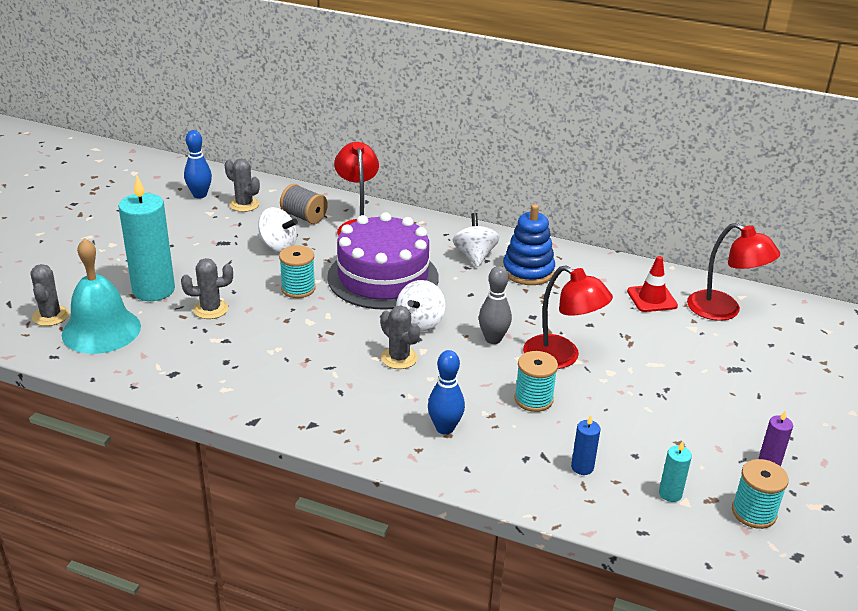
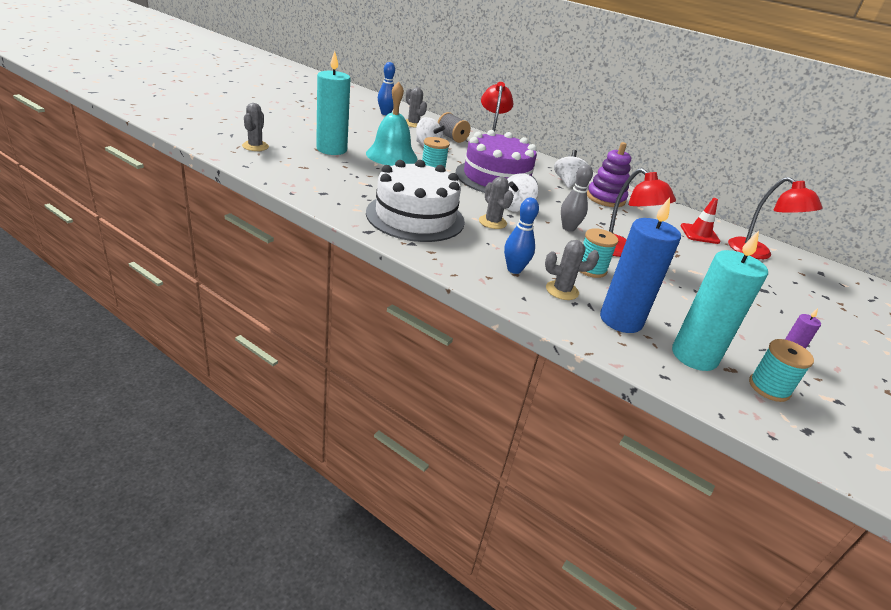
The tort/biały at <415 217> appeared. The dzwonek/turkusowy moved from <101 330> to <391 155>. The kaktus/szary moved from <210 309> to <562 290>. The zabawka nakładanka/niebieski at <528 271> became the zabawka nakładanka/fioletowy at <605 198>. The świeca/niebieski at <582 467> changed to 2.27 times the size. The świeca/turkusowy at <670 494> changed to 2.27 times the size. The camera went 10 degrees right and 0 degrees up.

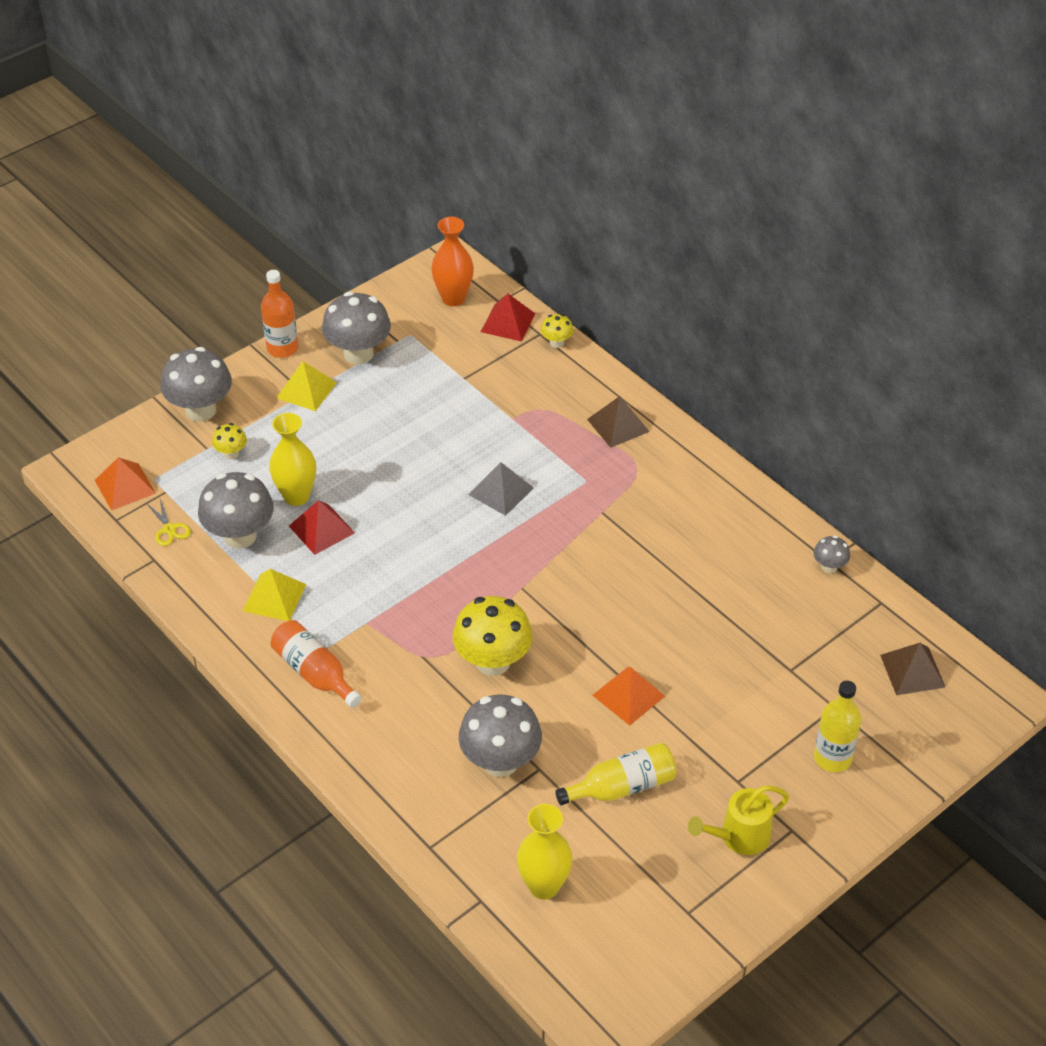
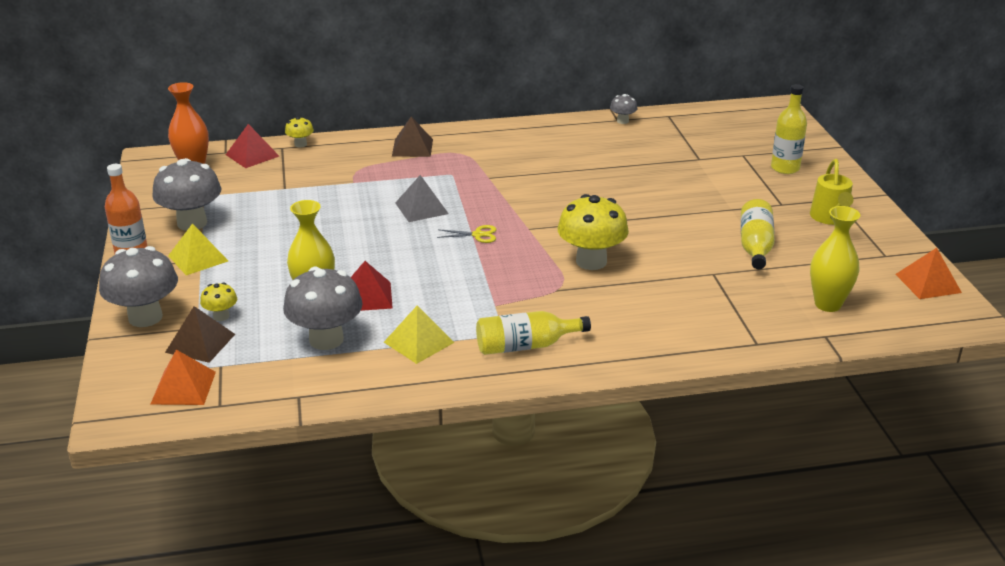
The grzyb/szary at <500 762> disappeared. The nożyczki/żółty moved from <169 529> to <478 235>. The piramida/pomarańczowy moved from <629 695> to <928 283>. The piramida/brązowy moved from <912 671> to <200 343>. The butelka/pomarańczowy at <315 673> became the butelka/żółty at <526 346>. The camera went 60 degrees left and 15 degrees down.

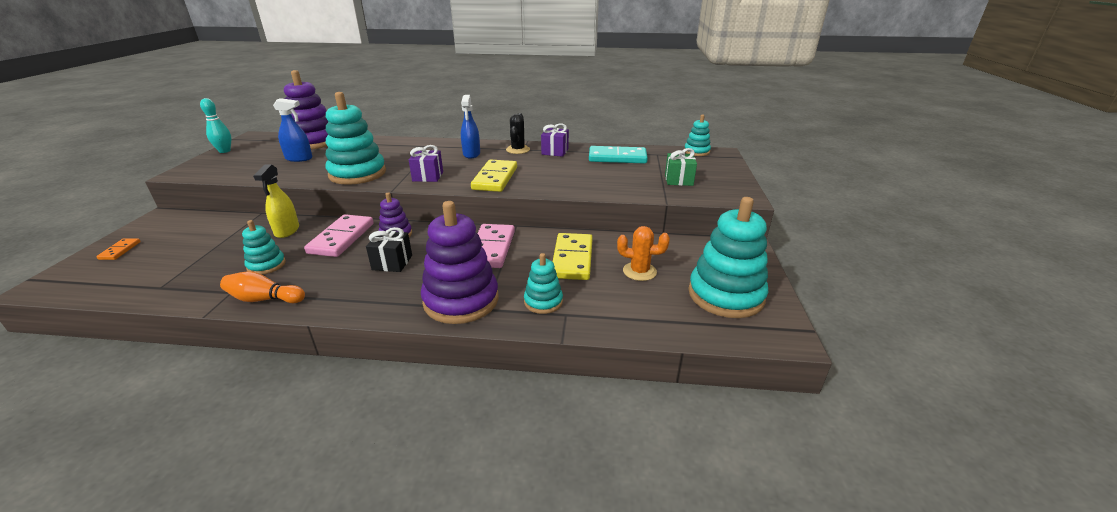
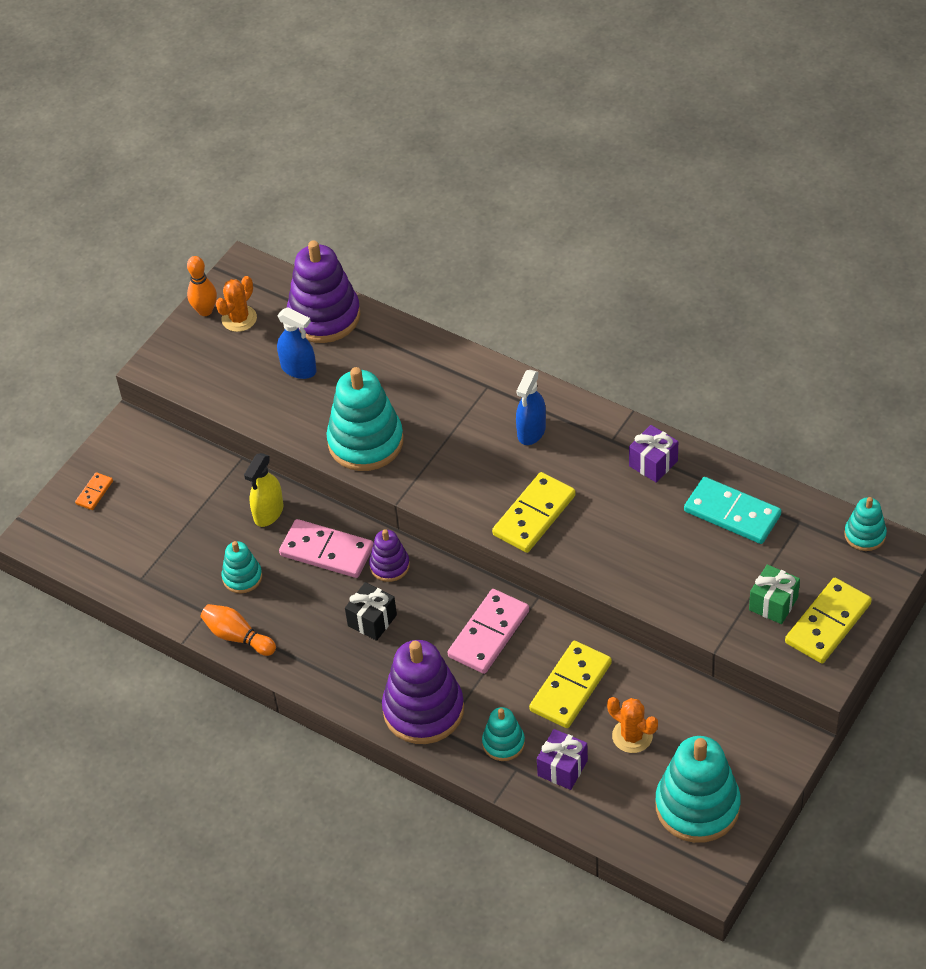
The kaktus/czarny at <518 150> disappeared. The kaktus/pomarańczowy at <239 319> appeared. The kostka domina/żółty at <827 623> appeared. The prezent/fioletowy moved from <428 176> to <562 768>. The kręgiel/turkusowy at <224 151> became the kręgiel/pomarańczowy at <205 311>. The kostka domina/różowy at <341 238> turned 75 degrees clockwise. The camera went 30 degrees right and 20 degrees up.

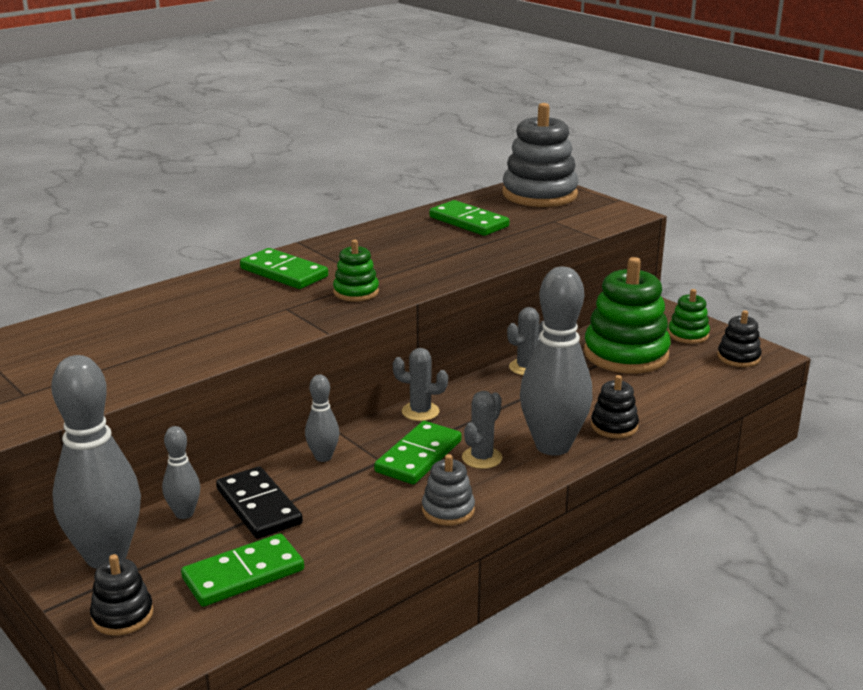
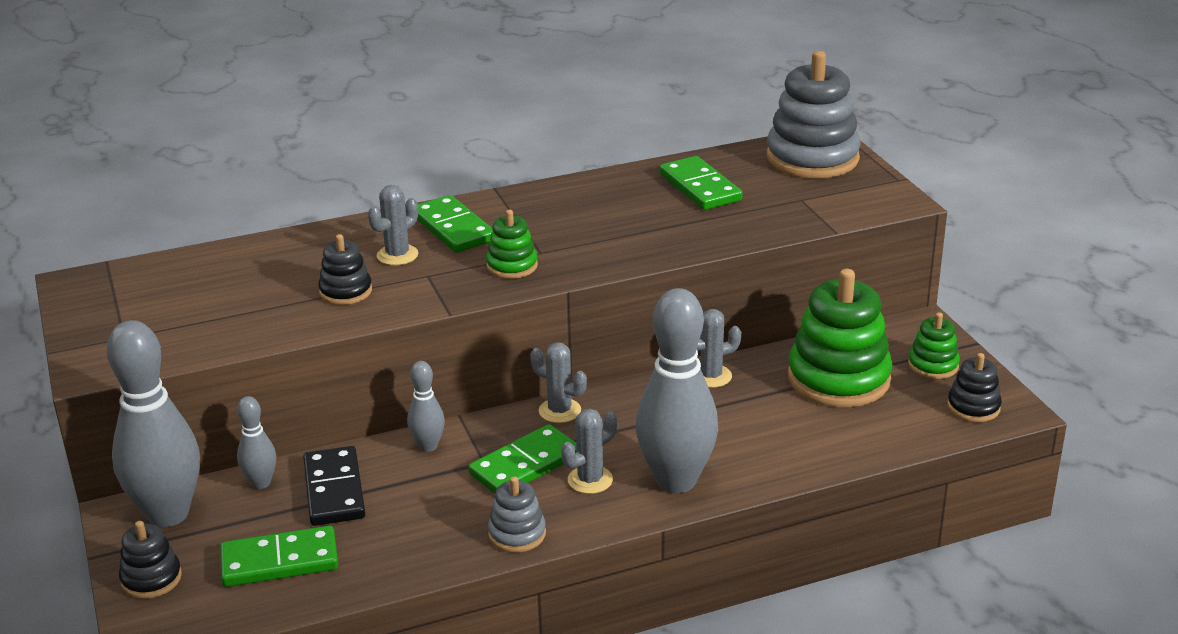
The kaktus/szary at <397 255> appeared. The zabawka nakładanka/czarny moved from <614 426> to <346 291>. The camera went 20 degrees right and 5 degrees up.

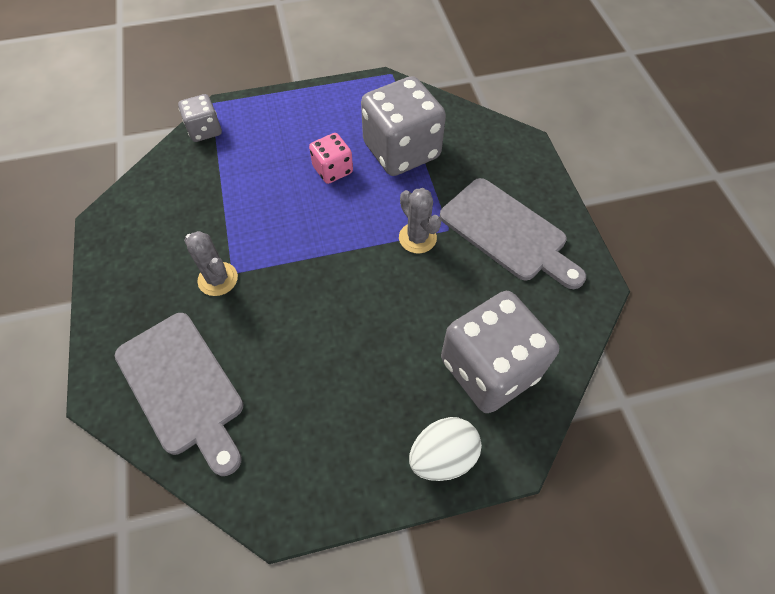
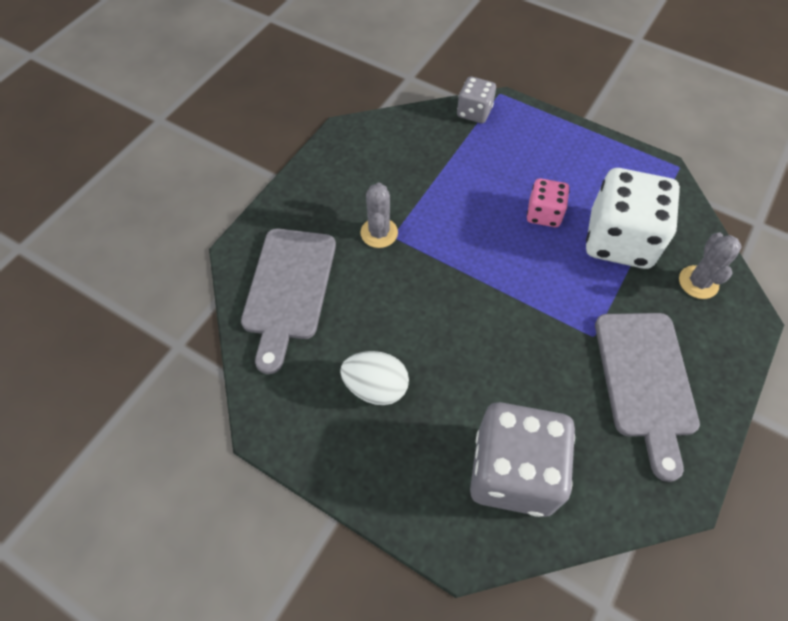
The kaktus/szary moved from <417 238> to <698 282>. The jajko/biały moved from <442 456> to <376 387>. The kostka do gry/szary at <401 151> became the kostka do gry/biały at <619 240>. The camera went 45 degrees right and 0 degrees up.

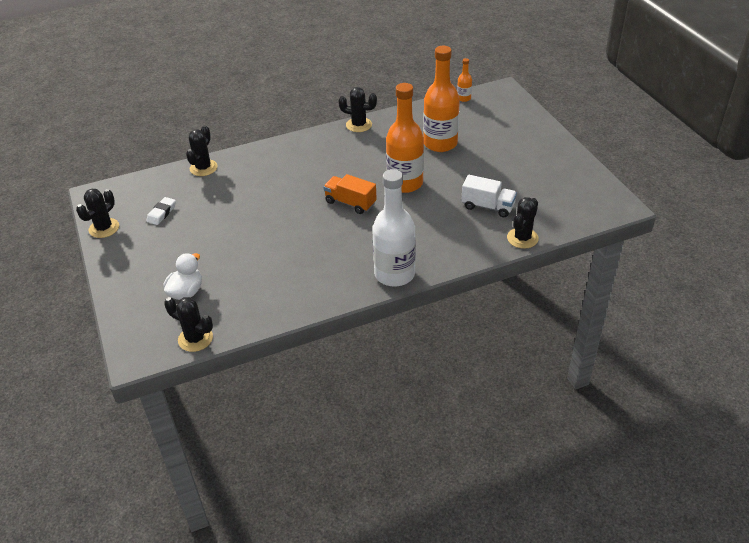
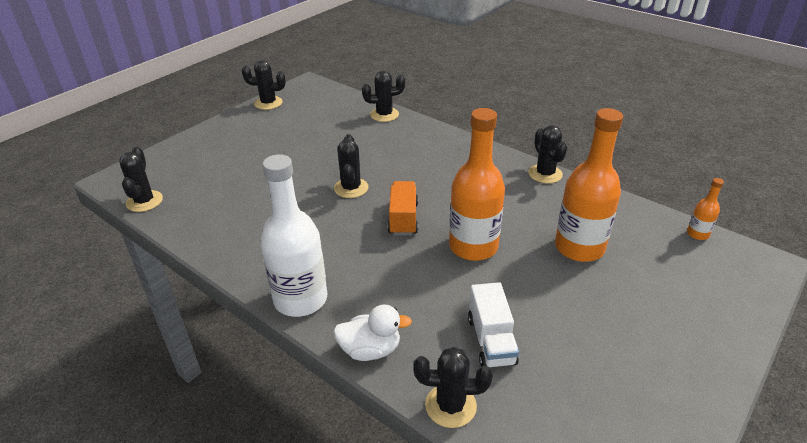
The gumka do mazania/biały at <161 213> disappeared. The kaktus/czarny at <351 188> appeared. The kaczka/biały moved from <186 292> to <370 350>. The camera went 60 degrees right and 5 degrees down.

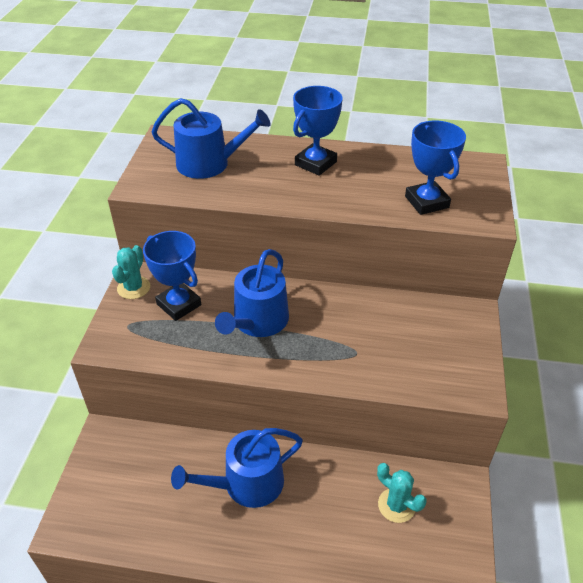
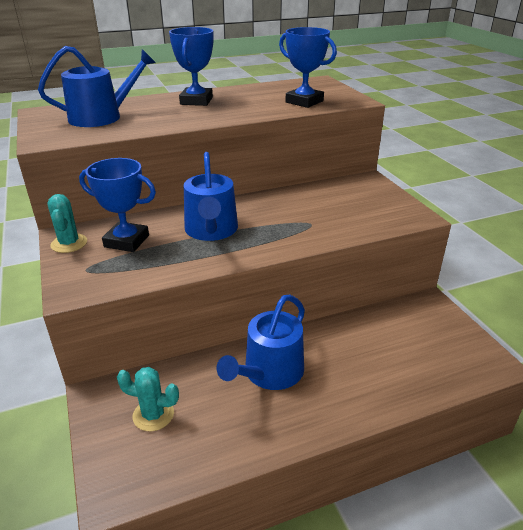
The kaktus/turkusowy moved from <396 505> to <153 415>. The camera went 30 degrees left and 10 degrees down.

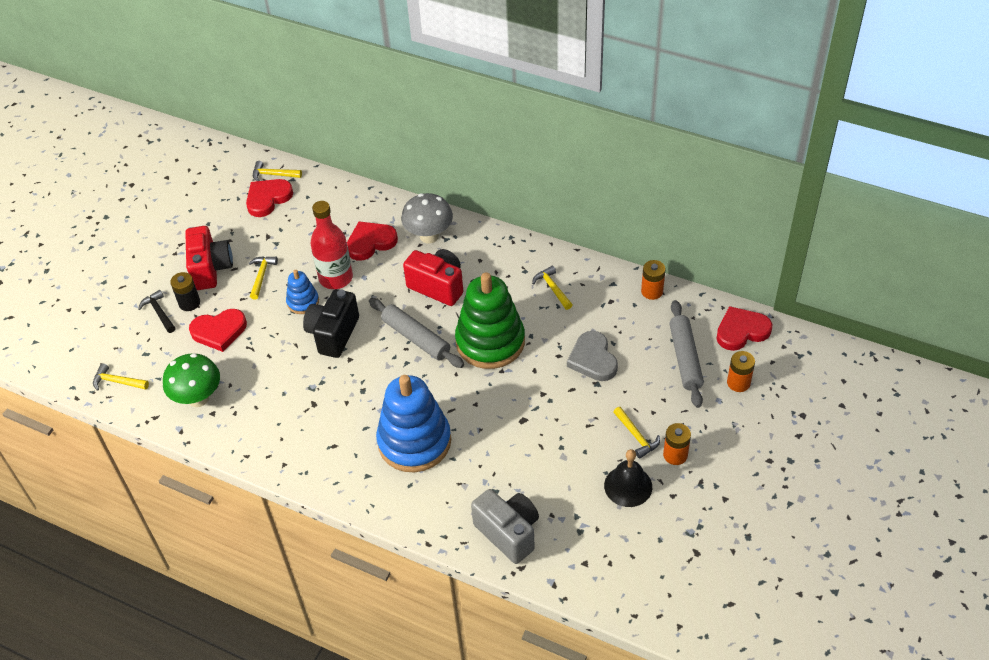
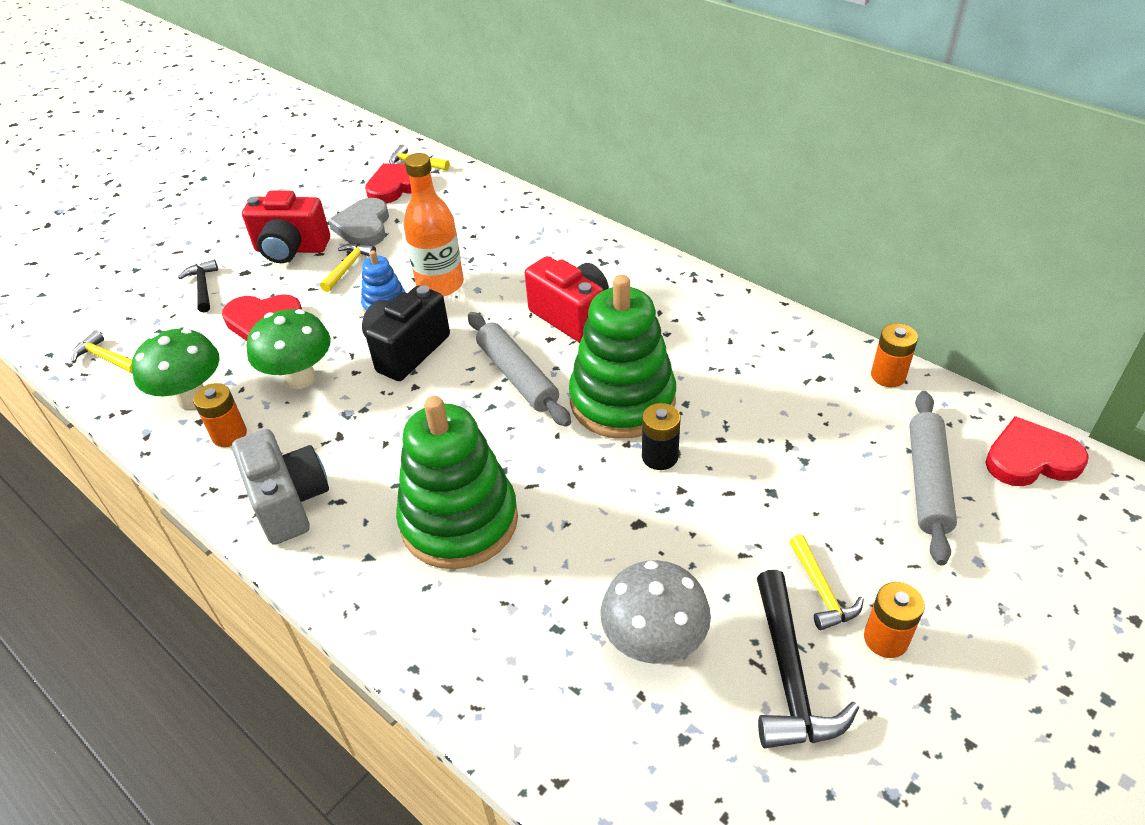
The serce/czerwony at <370 242> disappeared. The młotek/żółty at <552 288> disappeared. The grzyb/zielony at <300 378> appeared. The bateria/czarny moved from <189 303> to <660 456>. The grzyb/szary moved from <429 236> to <654 643>. The aparat fotograficzny/szary moved from <508 533> to <289 502>. The serce/szary moved from <593 359> to <363 227>. The bateria/pomarańczowy moved from <738 383> to <229 434>. The dzwonek/czarny at <628 486> was replaced by the młotek/czarny at <789 675>. The butelka/czerwony at <336 278> became the butelka/pomarańczowy at <440 284>. The zabawka nakładanka/niebieski at <414 442> became the zabawka nakładanka/zielony at <459 521>. The aparat fotograficzny/czerwony at <211 269> turned 90 degrees clockwise. The camera went 15 degrees right and 5 degrees down.

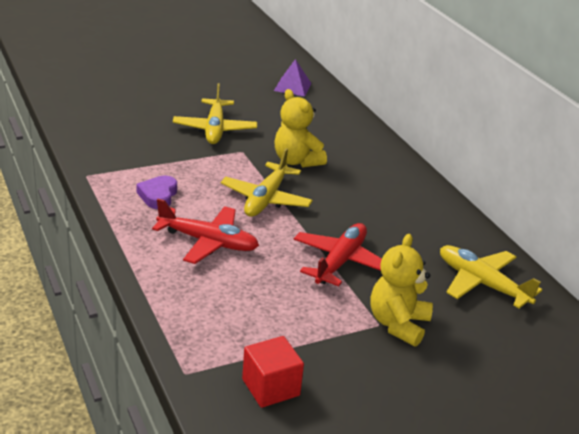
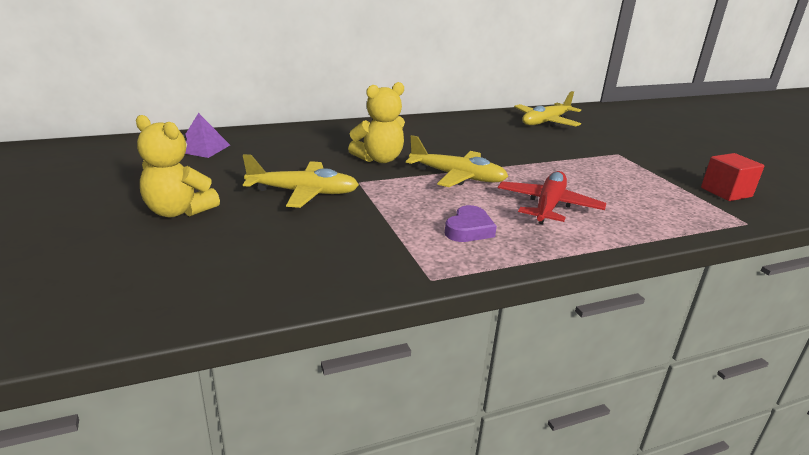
The samolot/czerwony at <340 262> disappeared. The miś/żółty moved from <398 324> to <179 211>. The serce/fioletowy at <158 196> turned 75 degrees counterclockwise. The camera went 85 degrees left and 5 degrees down.

